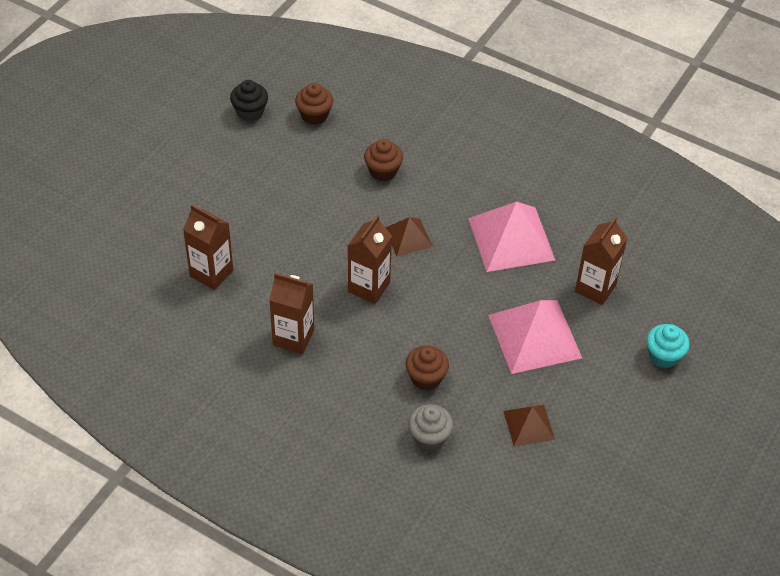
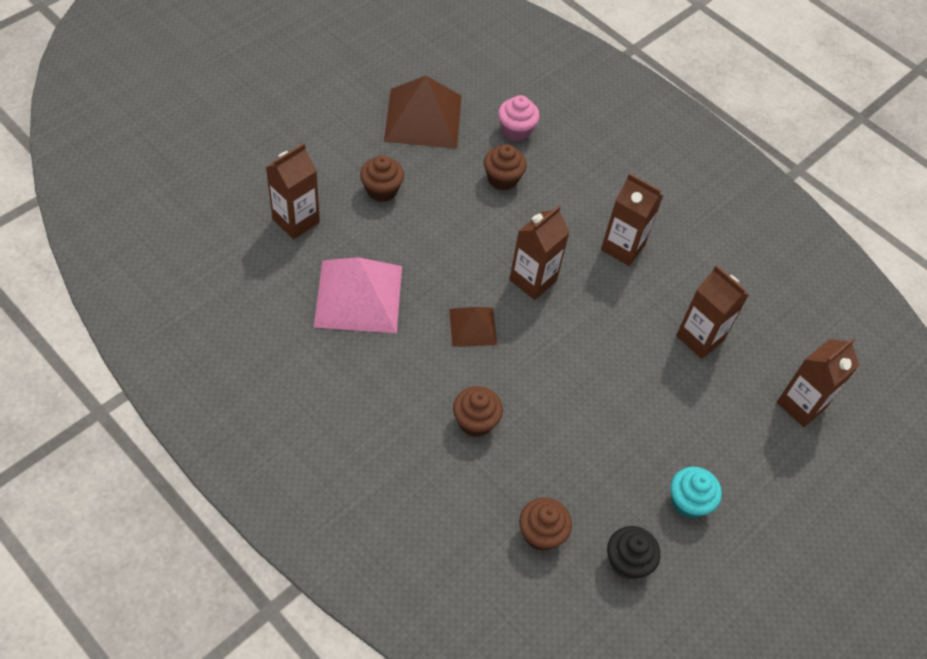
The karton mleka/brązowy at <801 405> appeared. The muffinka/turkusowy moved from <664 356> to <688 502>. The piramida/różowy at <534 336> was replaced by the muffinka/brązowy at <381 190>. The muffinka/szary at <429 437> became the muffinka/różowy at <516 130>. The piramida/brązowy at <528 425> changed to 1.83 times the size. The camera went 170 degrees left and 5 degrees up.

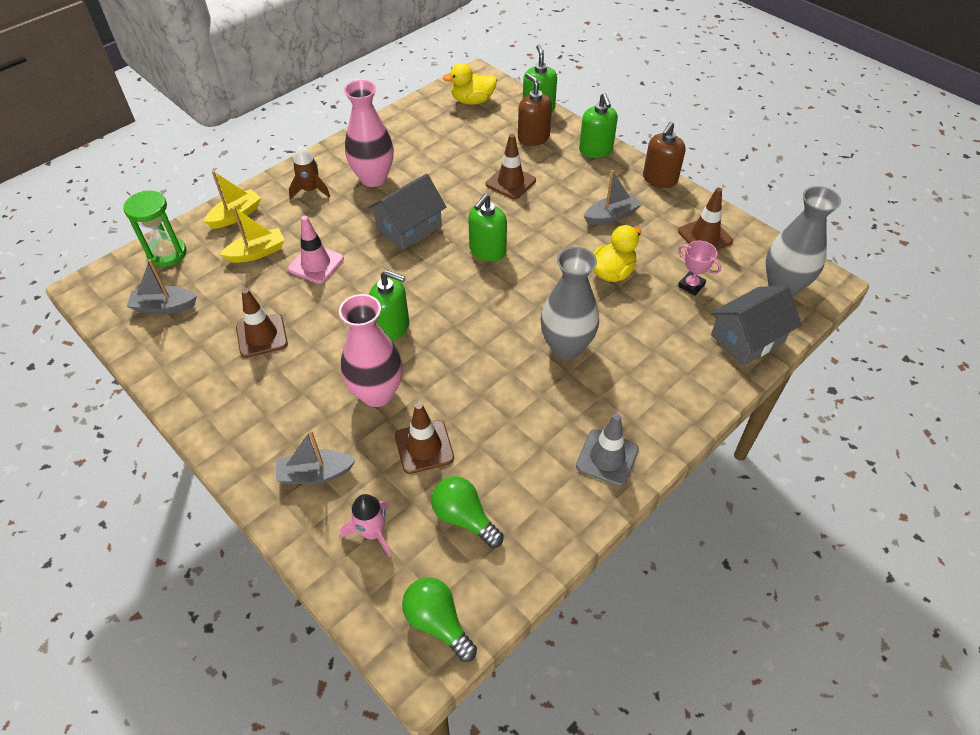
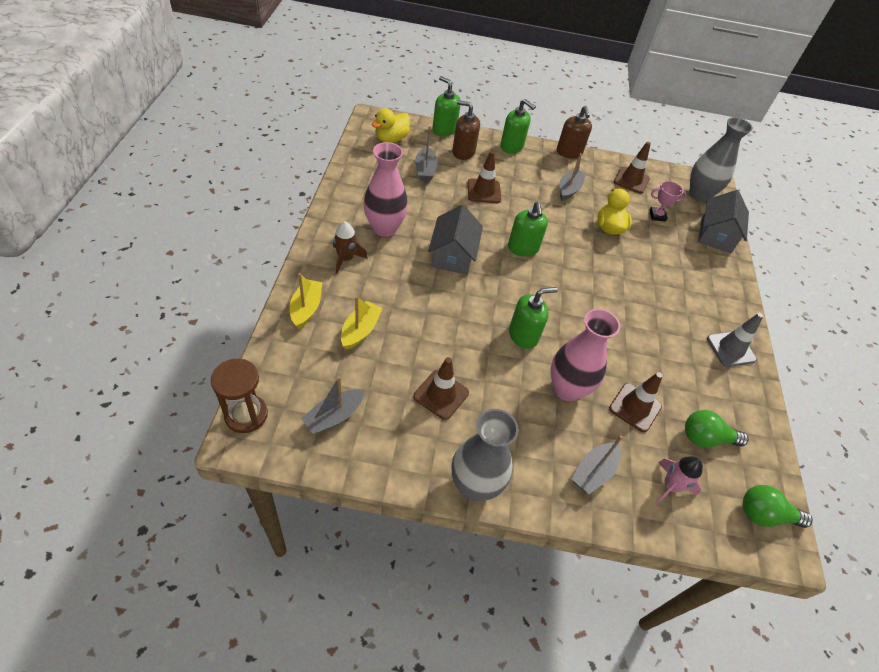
The klepsydra/zielony at <167 253> disappeared. The pachołek/różowy at <316 264> disappeared. The klepsydra/brązowy at <246 415> appeared. The łódka/szary at <425 170> appeared. The wazon/szary moved from <566 347> to <474 485>. The camera went 45 degrees left and 0 degrees up.

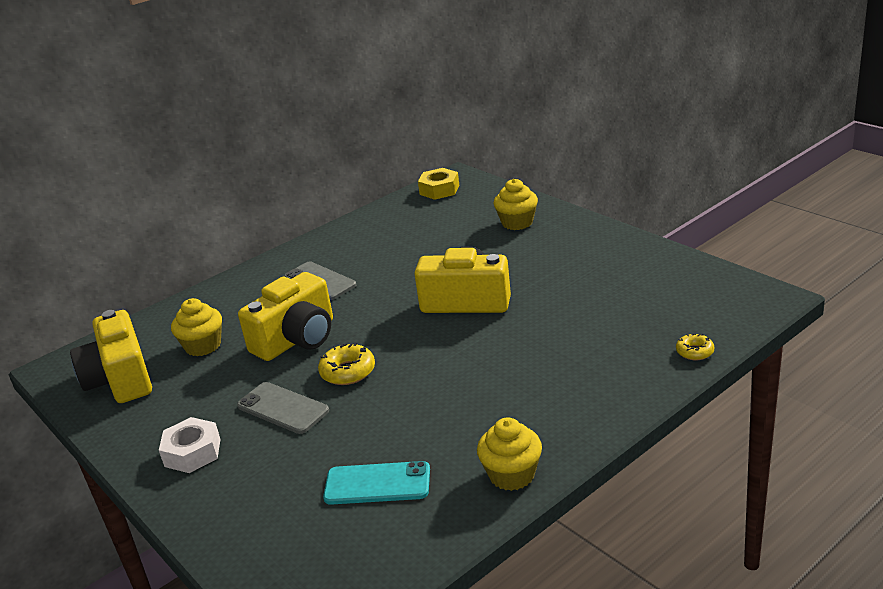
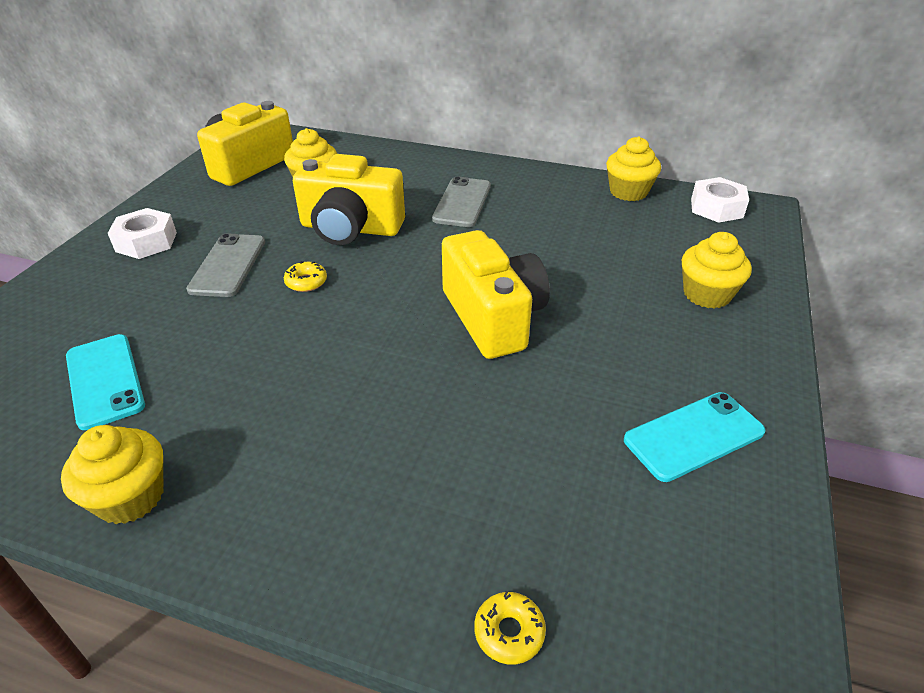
The muffinka/żółty at <628 192> appeared. The telefon/turkusowy at <694 436> appeared. The nakrętka/żółty at <439 190> became the nakrętka/biały at <716 208>. The donut/żółty at <348 371> changed to 0.63 times the size. The camera went 55 degrees right and 10 degrees up.

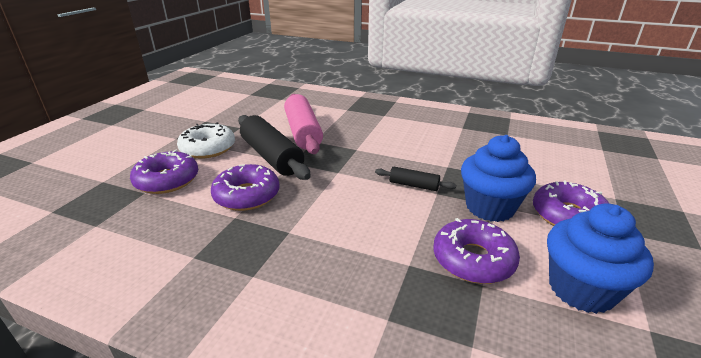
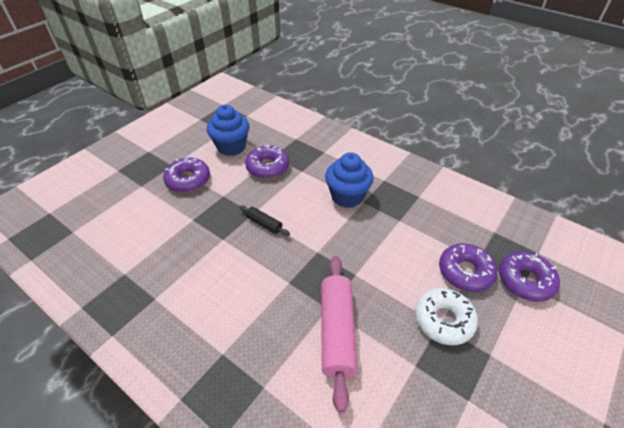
The wałek do ciasta/czarny at <271 156> disappeared. The donut/fioletowy moved from <247 195> to <525 281>. The muffinka/niebieski moved from <490 207> to <347 196>. The camera went 165 degrees left and 15 degrees up.

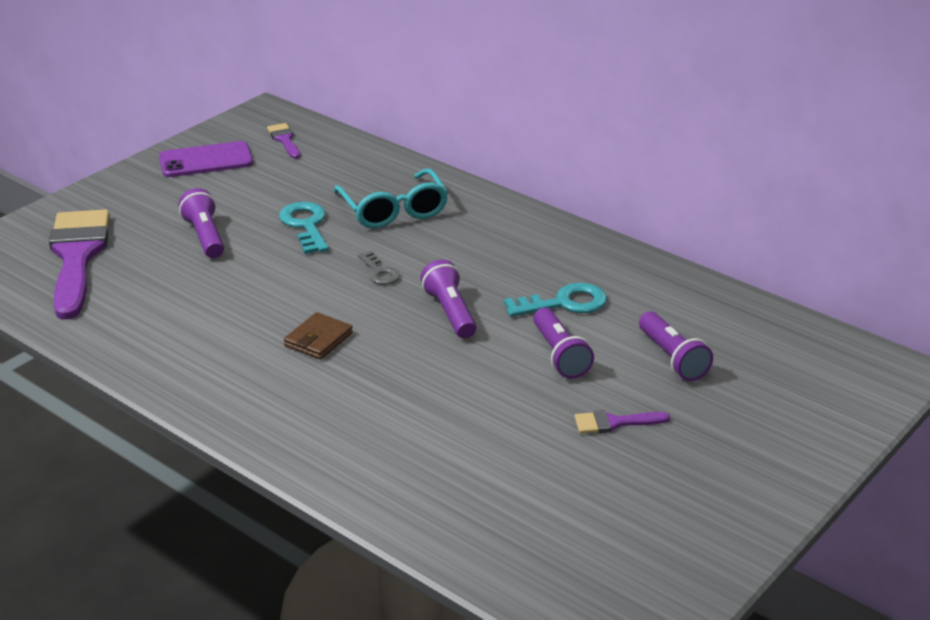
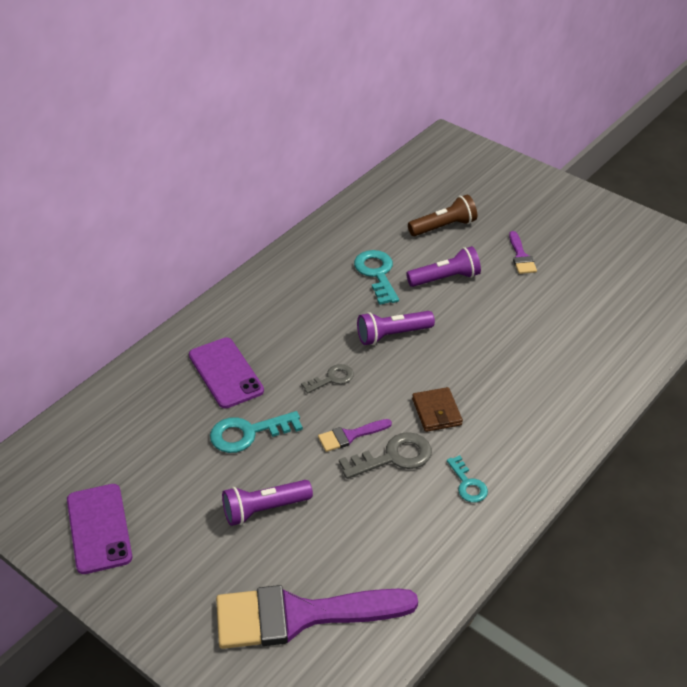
The klucz/szary at <393 457> appeared. The klucz/turkusowy at <468 484> appeared. The pędzel/fioletowy moved from <284 140> to <350 436>. The okulary/turkusowy at <394 210> was replaced by the telefon/fioletowy at <226 373>. The latarka/fioletowy at <672 358> became the latarka/brązowy at <443 227>. The portfel/brązowy at <318 339> turned 45 degrees clockwise. The camera went 90 degrees left and 10 degrees up.

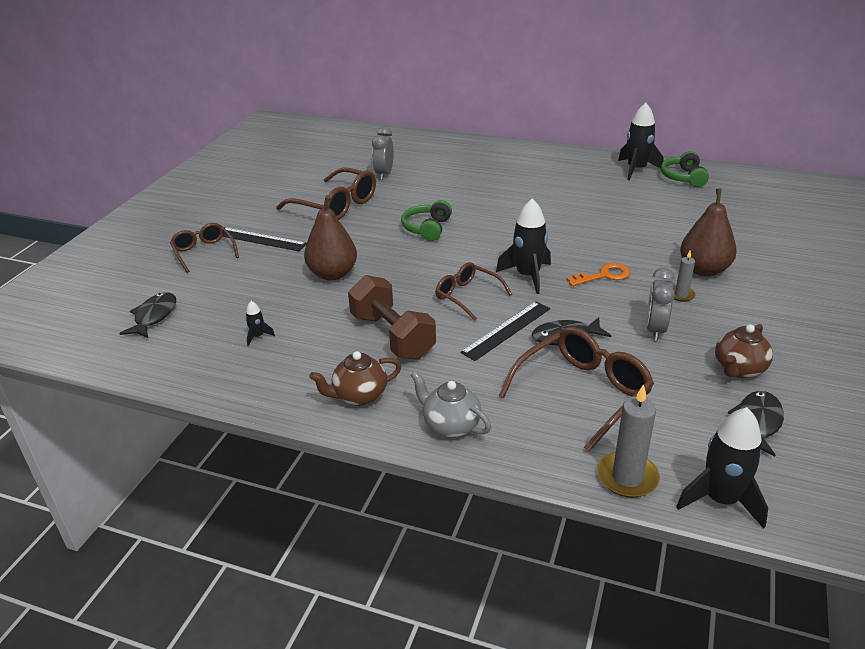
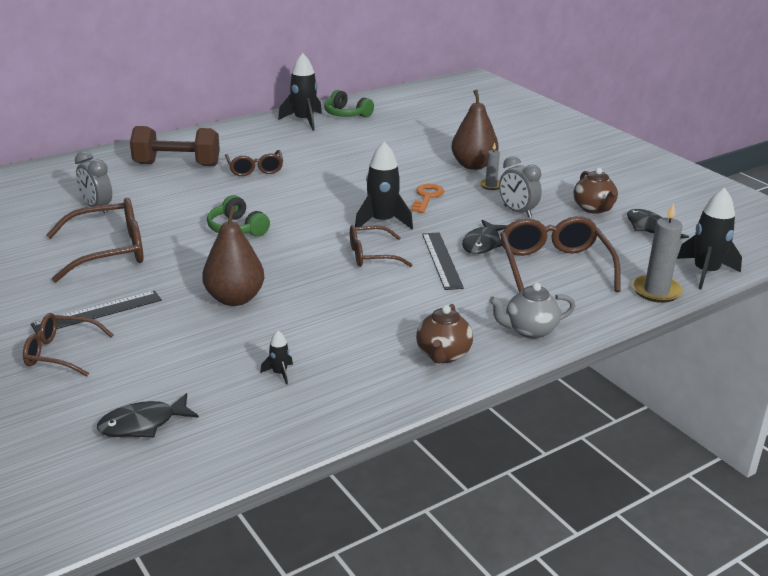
The okulary/brązowy at <255 169> appeared. The hantel/brązowy moved from <392 336> to <177 165>. The ryba/czarny at <154 316> turned 75 degrees counterclockwise. The camera went 55 degrees left and 5 degrees down.

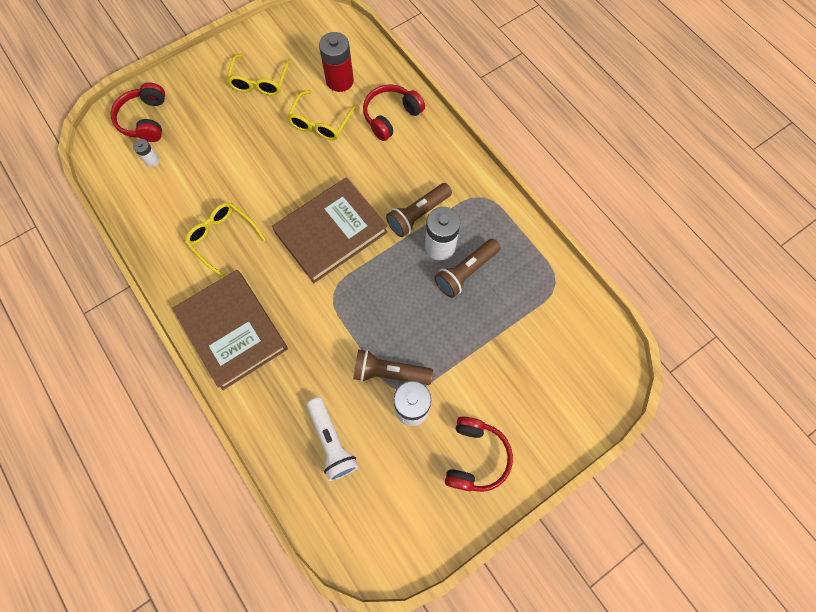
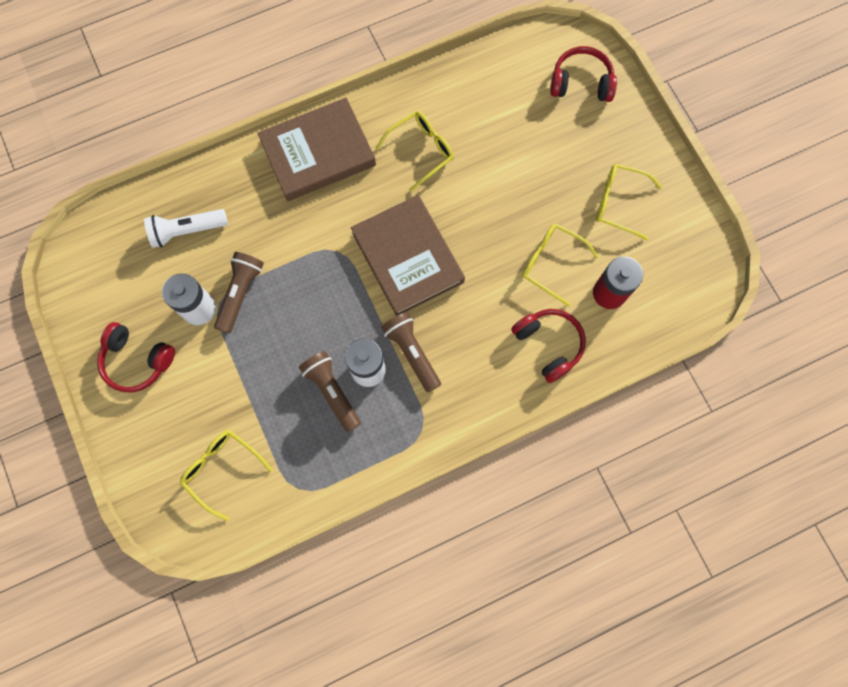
The bateria/biały at <152 160> disappeared. The okulary/żółty at <222 469> appeared. The camera went 100 degrees right and 5 degrees up.

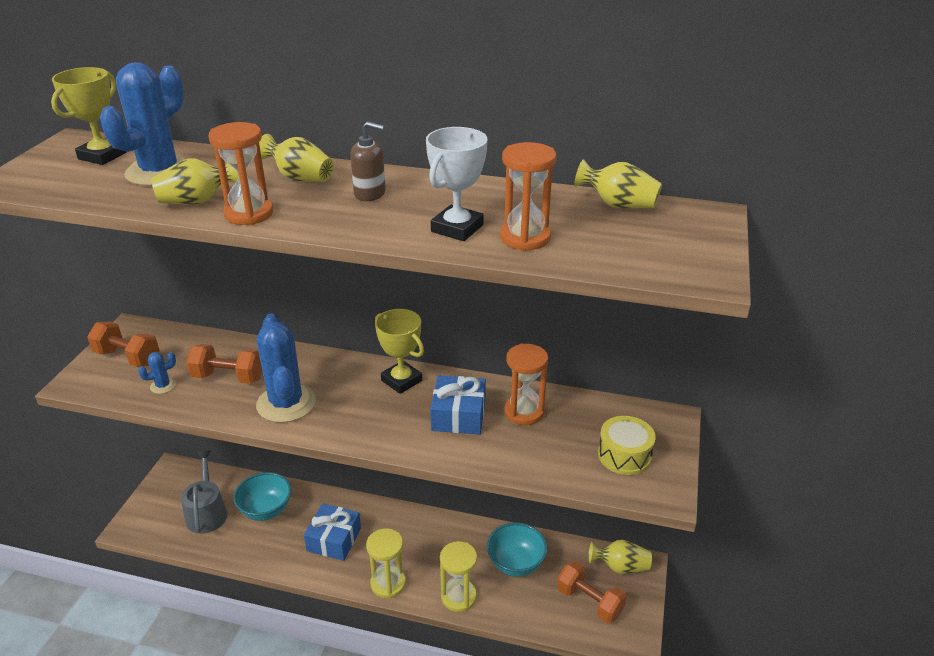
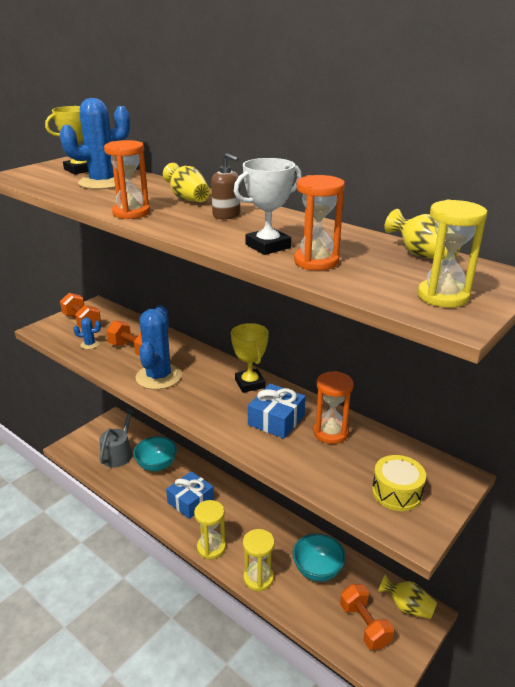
The wazon/żółty at <197 201> disappeared. The klepsydra/żółty at <443 296> appeared. The camera went 25 degrees right and 5 degrees down.

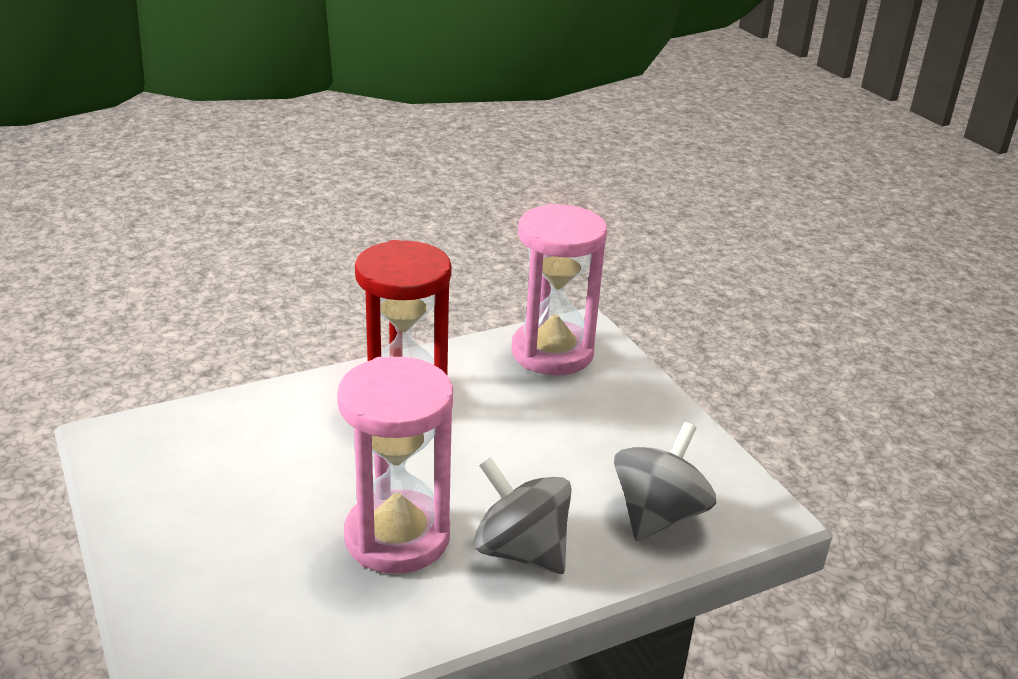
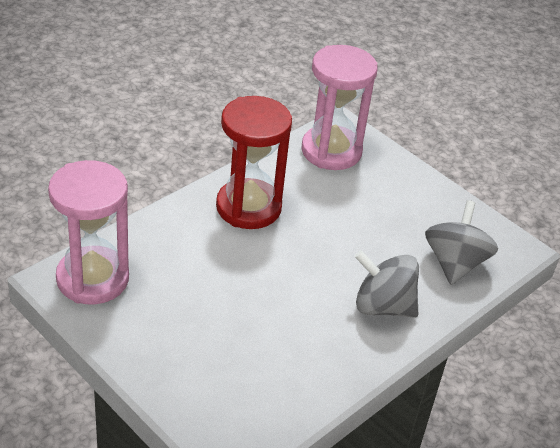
The klepsydra/różowy moved from <397 537> to <92 279>. The camera went 20 degrees left and 10 degrees up.

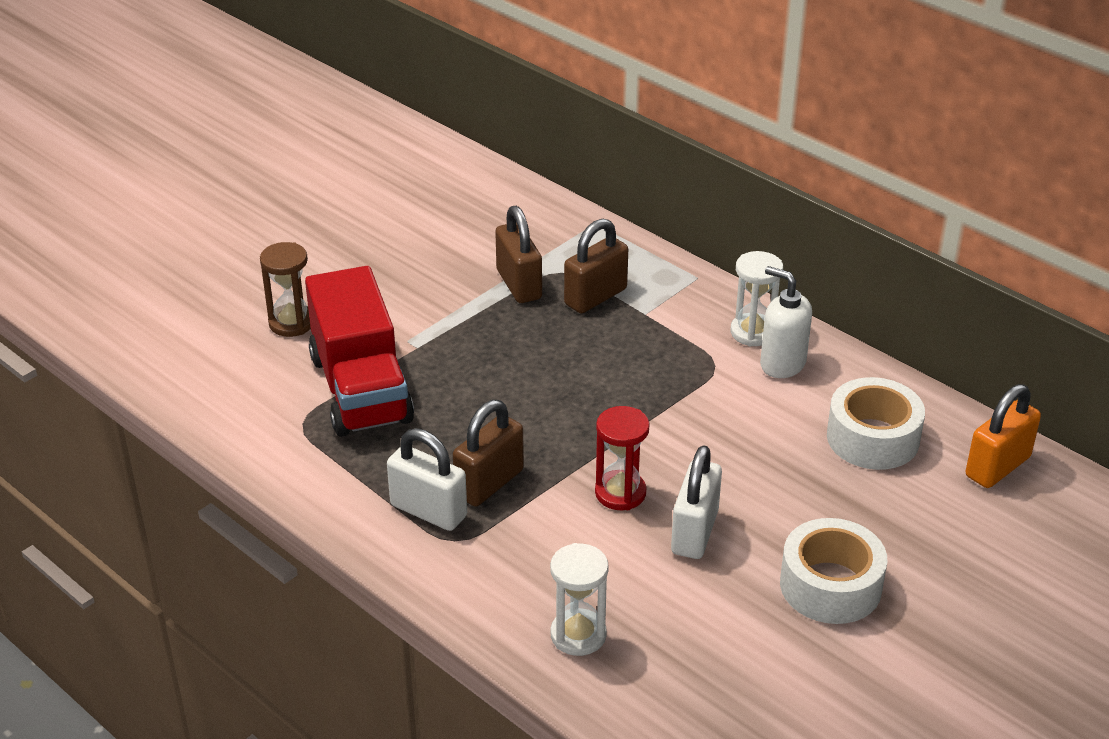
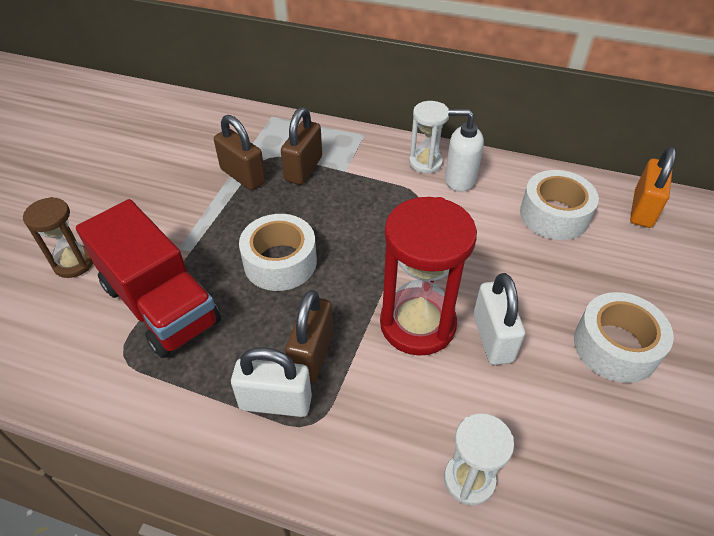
The taśma klejąca/biały at <280 262> appeared. The klepsydra/czerwony at <620 493> changed to 1.78 times the size. The camera went 25 degrees left and 10 degrees up.

